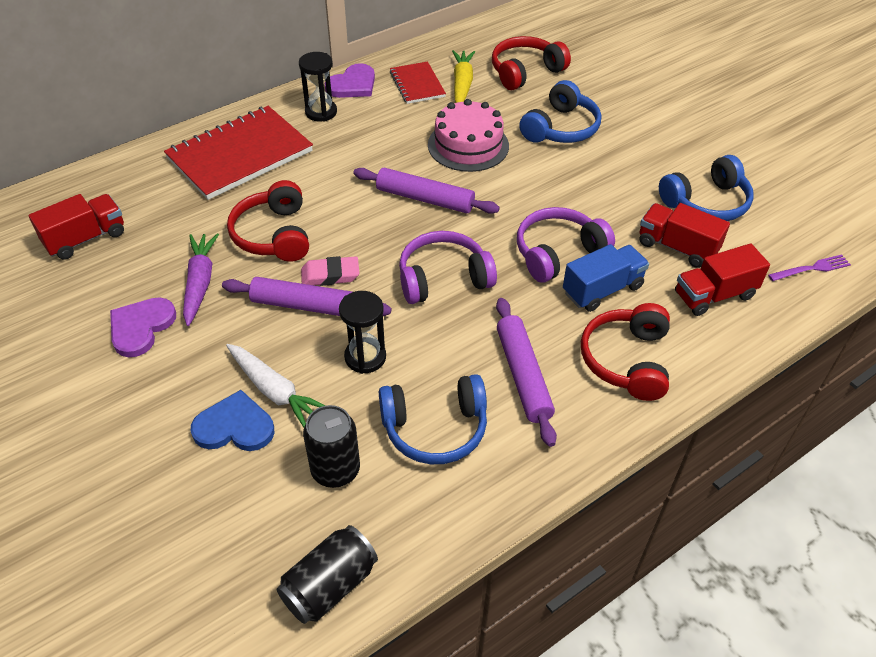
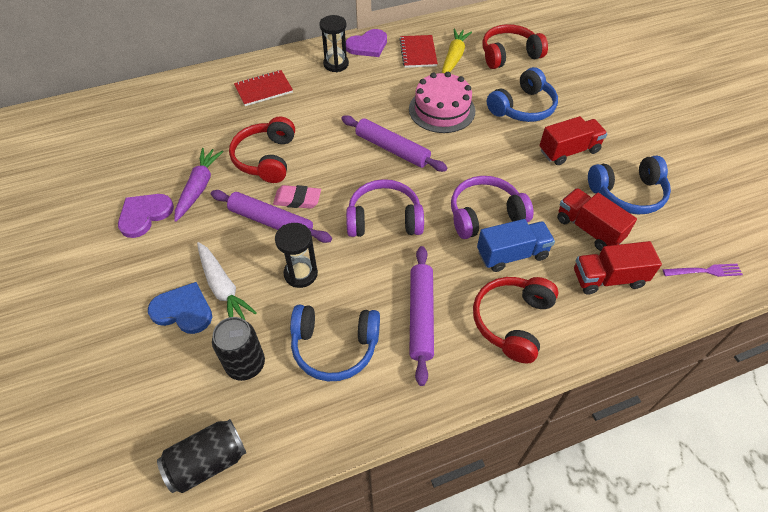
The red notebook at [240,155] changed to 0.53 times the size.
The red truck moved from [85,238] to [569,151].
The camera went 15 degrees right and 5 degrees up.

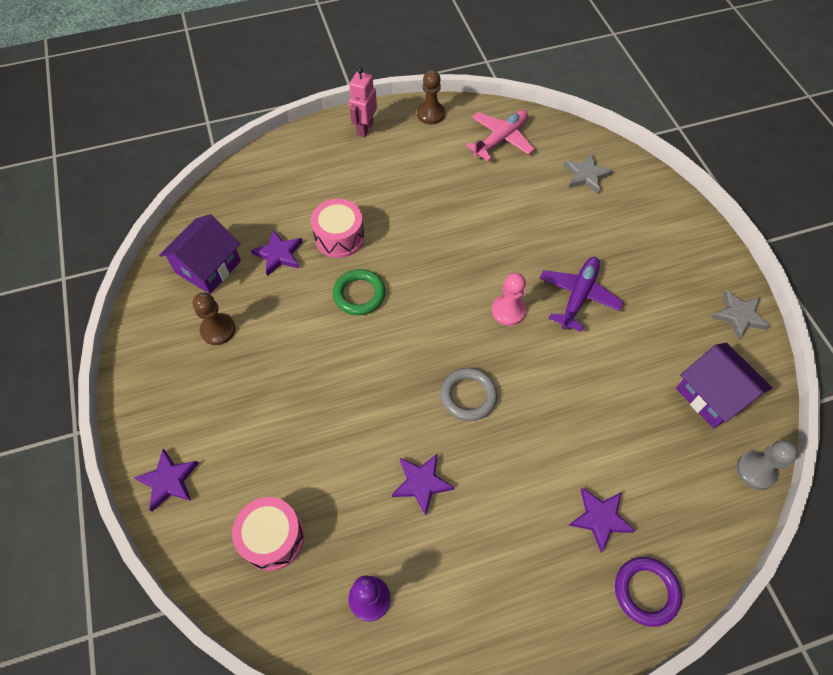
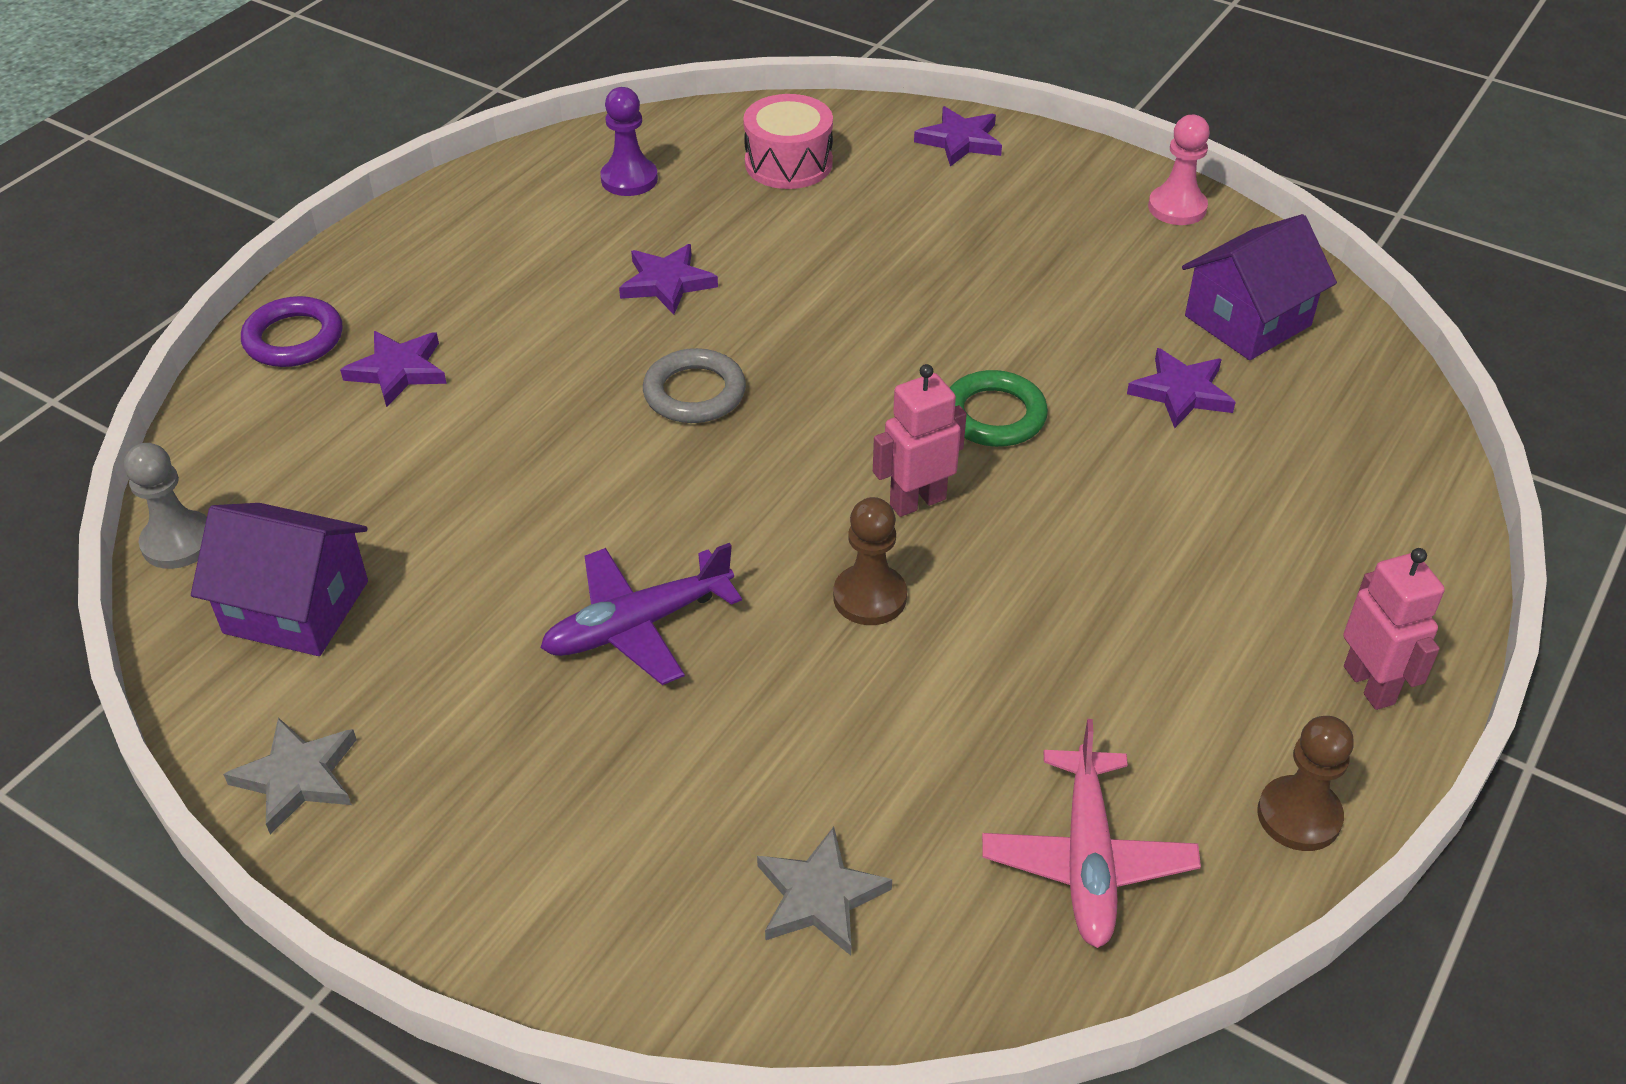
The pink drum at [339,237] disappeared.
The purple house at [208,267] turned 60 degrees clockwise.
The purple plane at [578,296] turned 75 degrees clockwise.
The pink pawn moved from [508,311] to [1177,208].
The brown pawn moved from [218,330] to [869,597].
The pink robot at [917,501] appeared.
The camera went 140 degrees right and 15 degrees down.

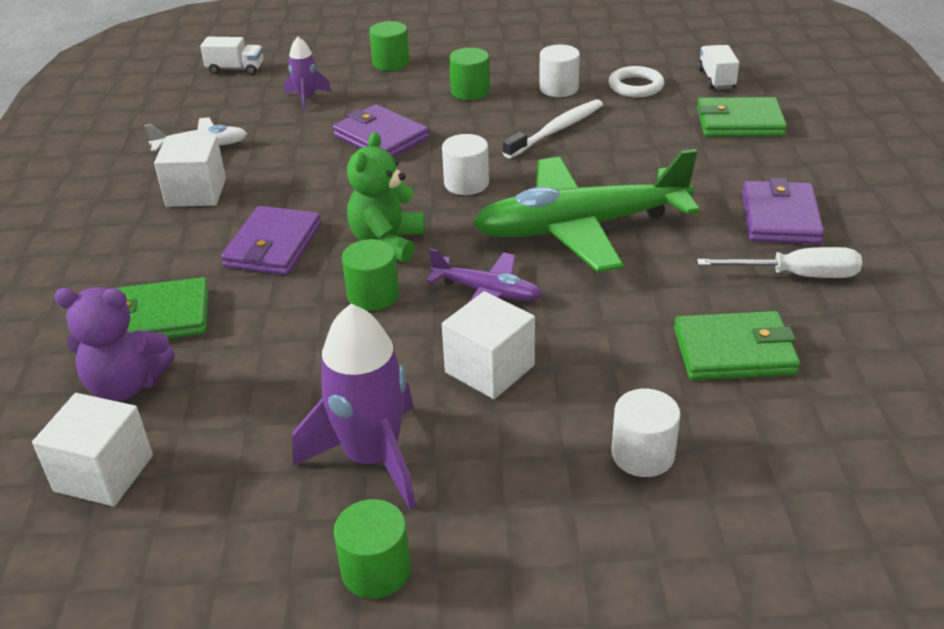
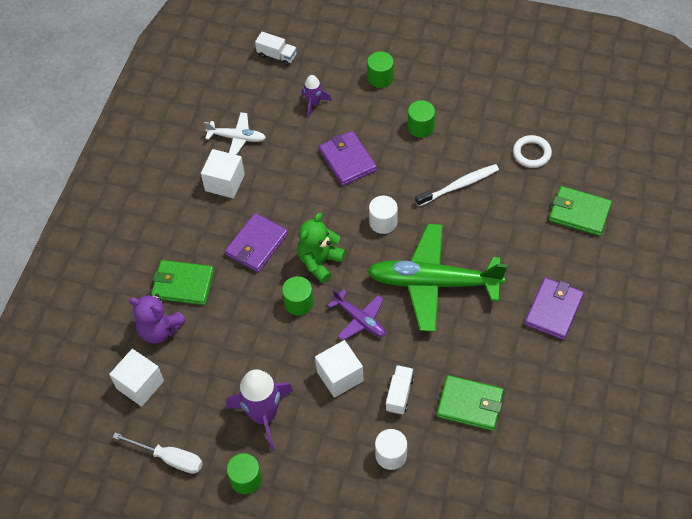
The white cylinder at [559,88] disappeared.
The white truck moved from [716,79] to [399,394].
The white screwdriver moved from [796,275] to [169,458].
The camera went 20 degrees right and 20 degrees up.

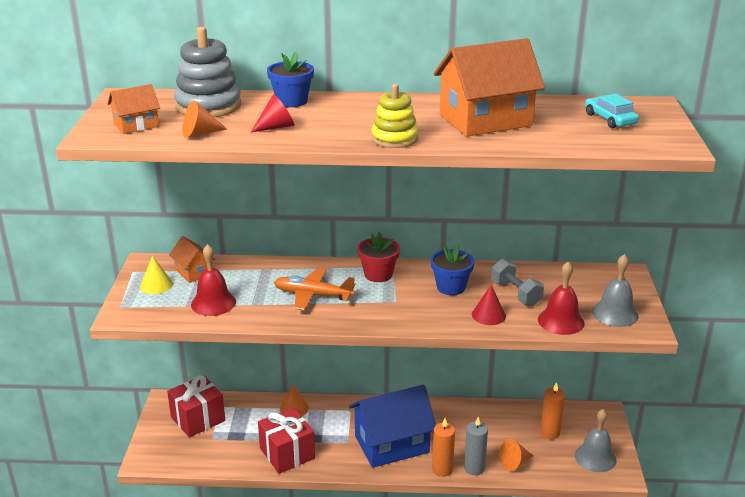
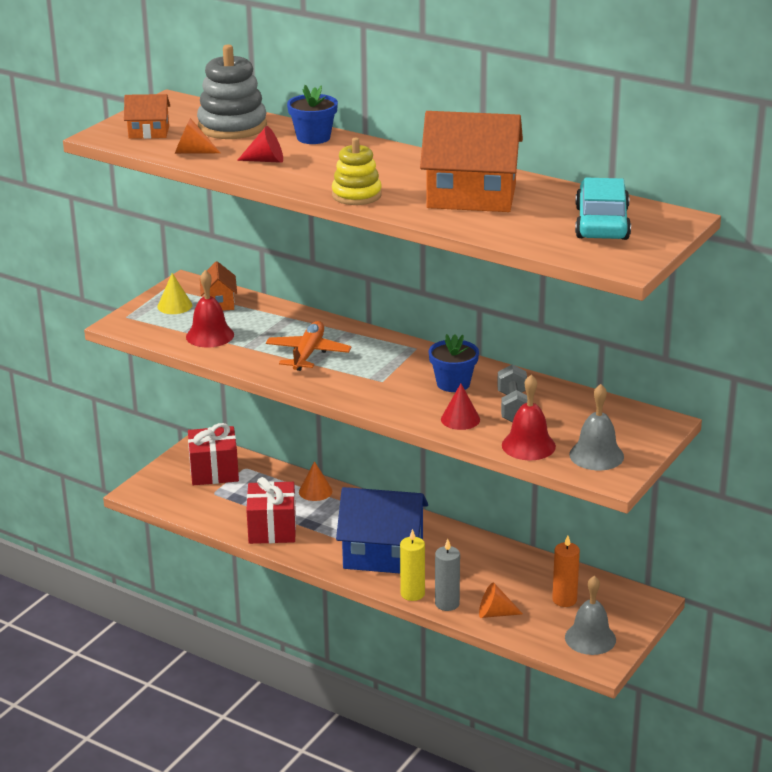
The turquoise car at [610,119] changed to 1.60 times the size.
The red flower pot at [378,274] disappeared.
The orange plane at [313,295] turned 60 degrees clockwise.
The orange candle at [442,469] became the yellow candle at [412,594].
The camera went 30 degrees right and 0 degrees up.

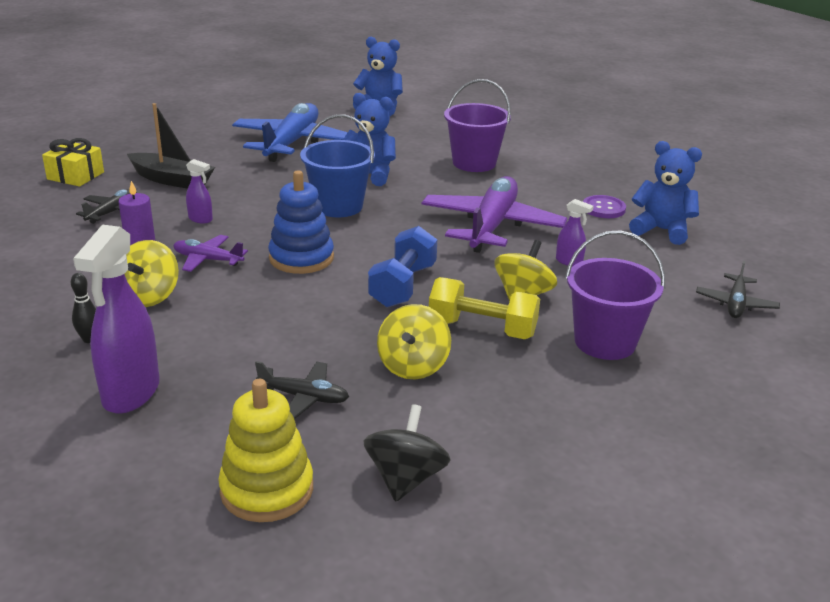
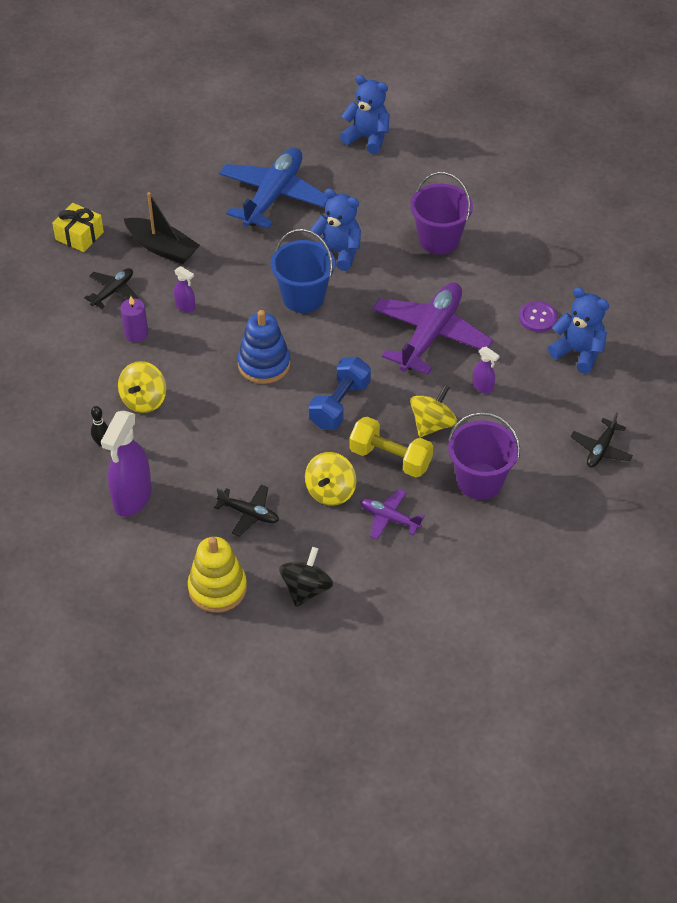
The purple plane moved from [207,260] to [389,518].
The camera went 10 degrees right and 20 degrees up.

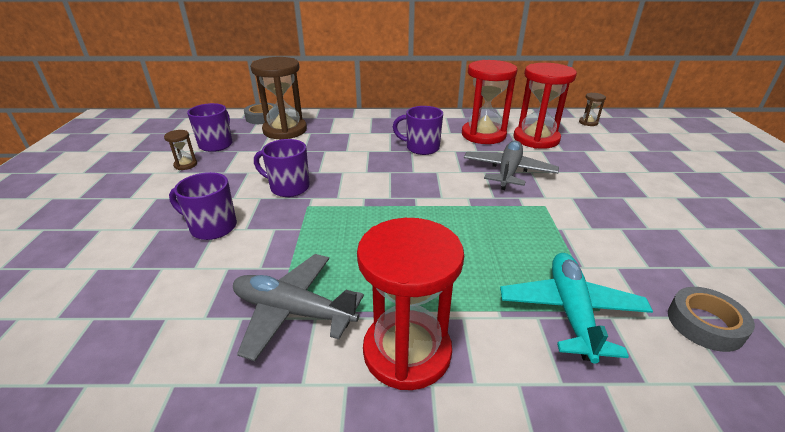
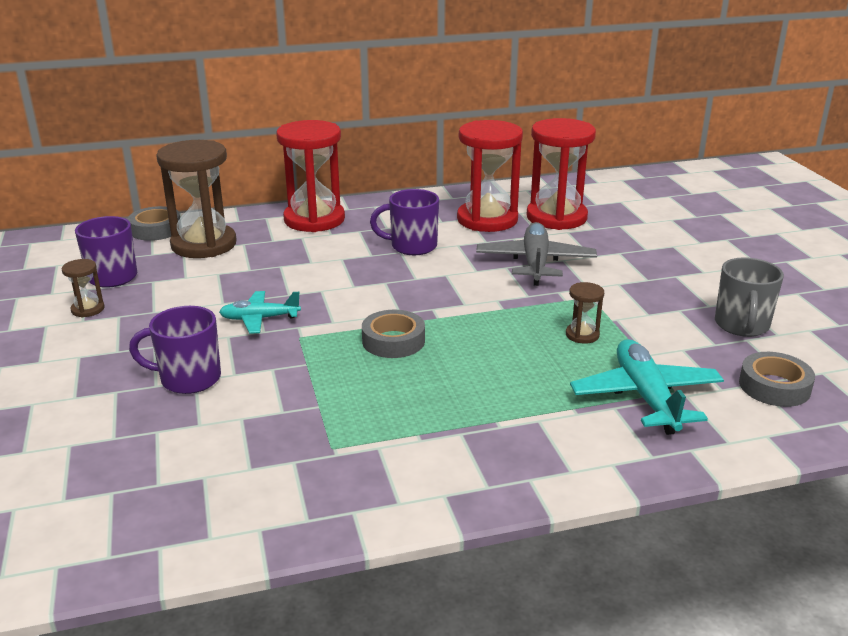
The brown hourglass moved from [588,122] to [582,335].
The purple mug at [289,187] was replaced by the turquoise plane at [260,319].
The red hourglass moved from [407,351] to [314,219].
The grey plane at [293,311] disappeared.
The grey mug at [741,325] appeared.
The grey tape at [393,341] appeared.
The camera went 15 degrees left and 5 degrees down.

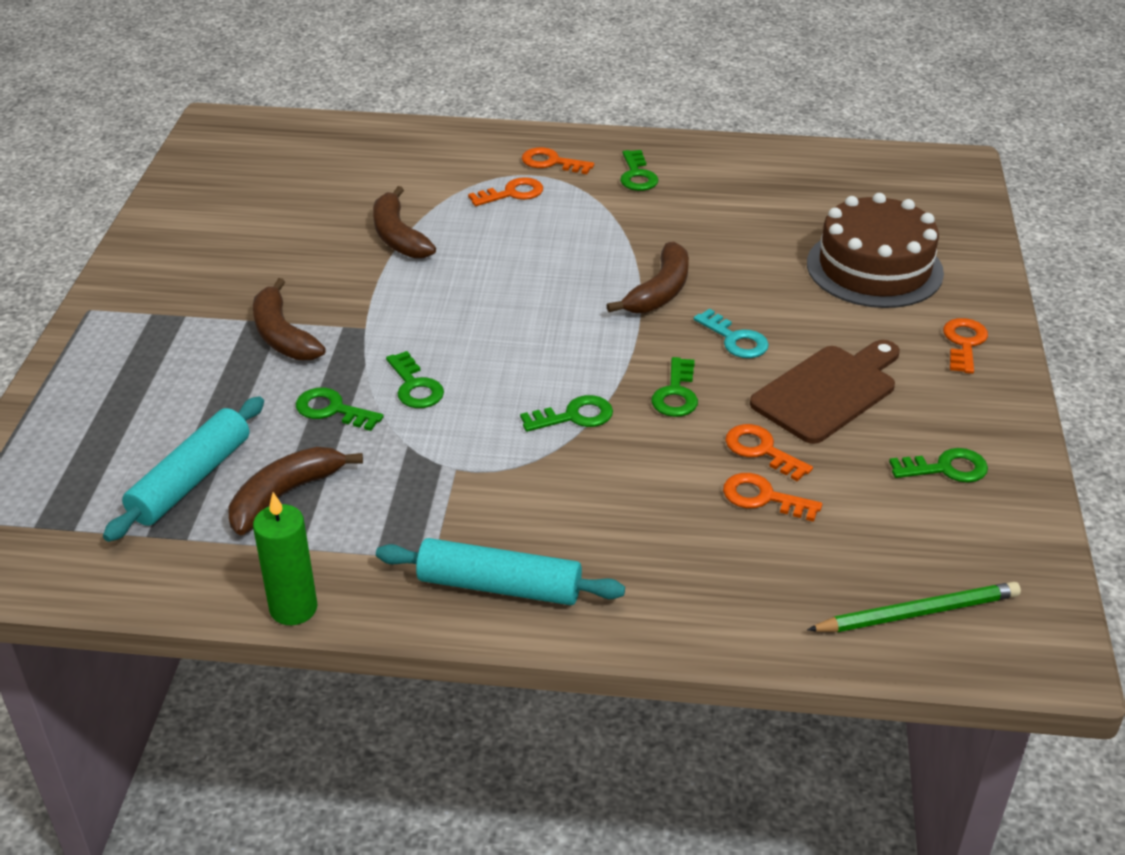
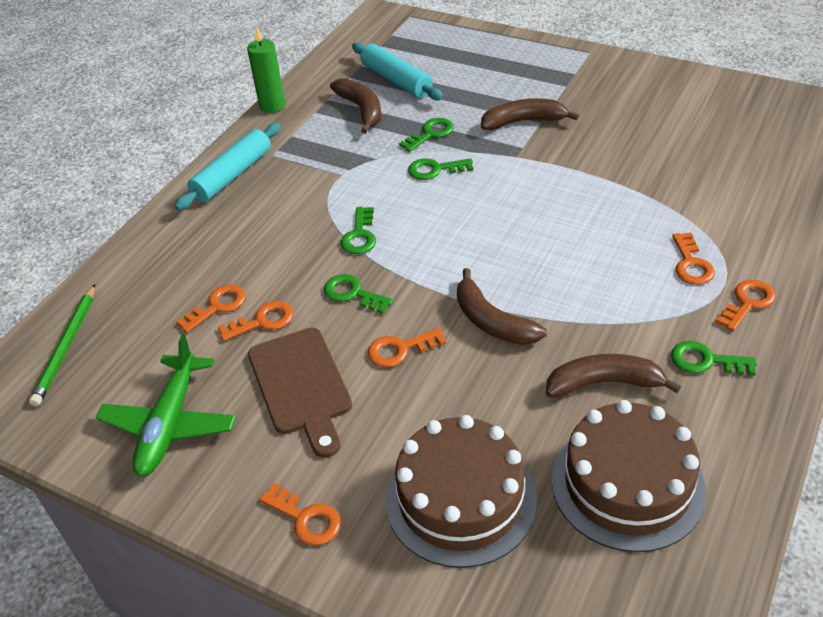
The brown banana moved from [398,236] to [604,383].
The turquoise key at [735,339] became the orange key at [400,349].
The green key at [946,468] was replaced by the green plane at [170,424].
The brown cake at [627,484] appeared.
The camera went 115 degrees right and 5 degrees up.

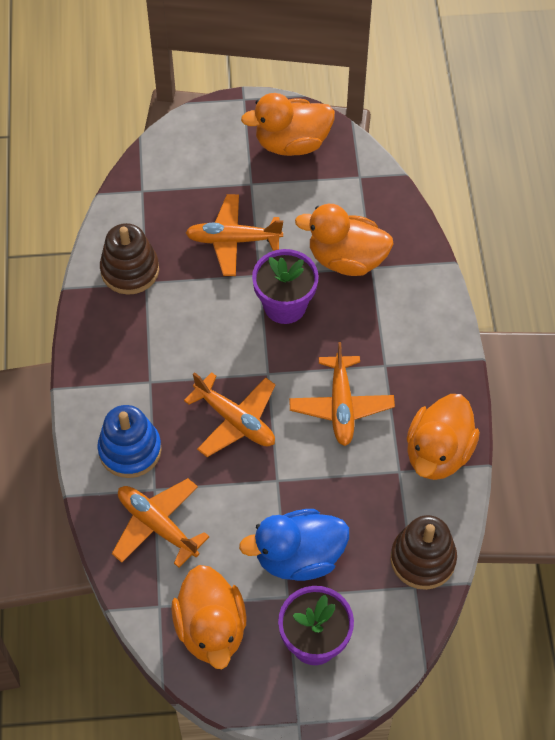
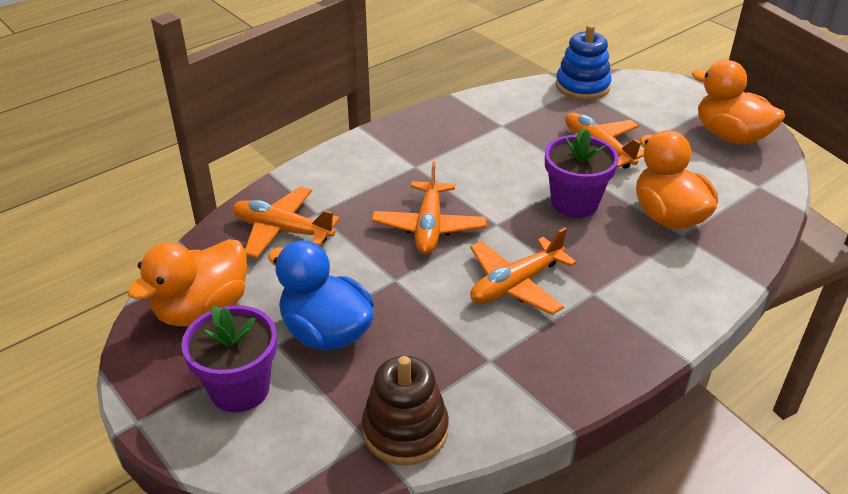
The brown stacking toy at [130,270] disappeared.
The orange duck at [438,453] disappeared.
The blue stacking toy moved from [130,450] to [582,86].
The orange plane at [157,525] turned 75 degrees counterclockwise.
The camera went 55 degrees right and 20 degrees down.

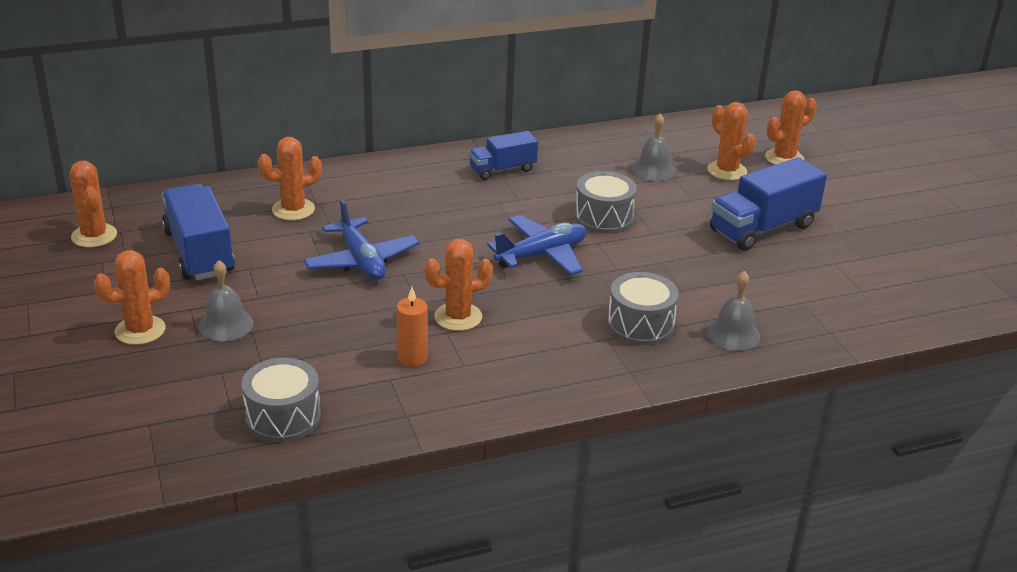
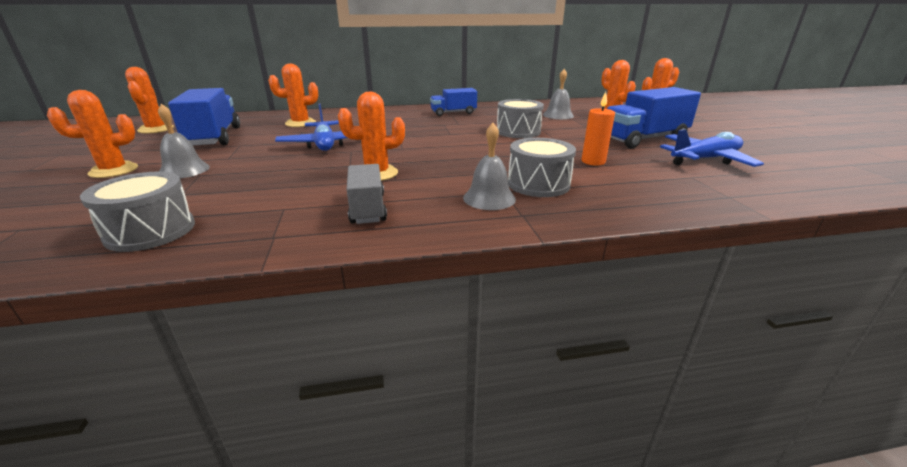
The blue plane moved from [542,255] to [705,159].
The grey bell moved from [733,334] to [489,198].
The orange candle moved from [412,358] to [593,161].
The grey truck at [368,209] appeared.
The camera went 10 degrees right and 5 degrees down.

